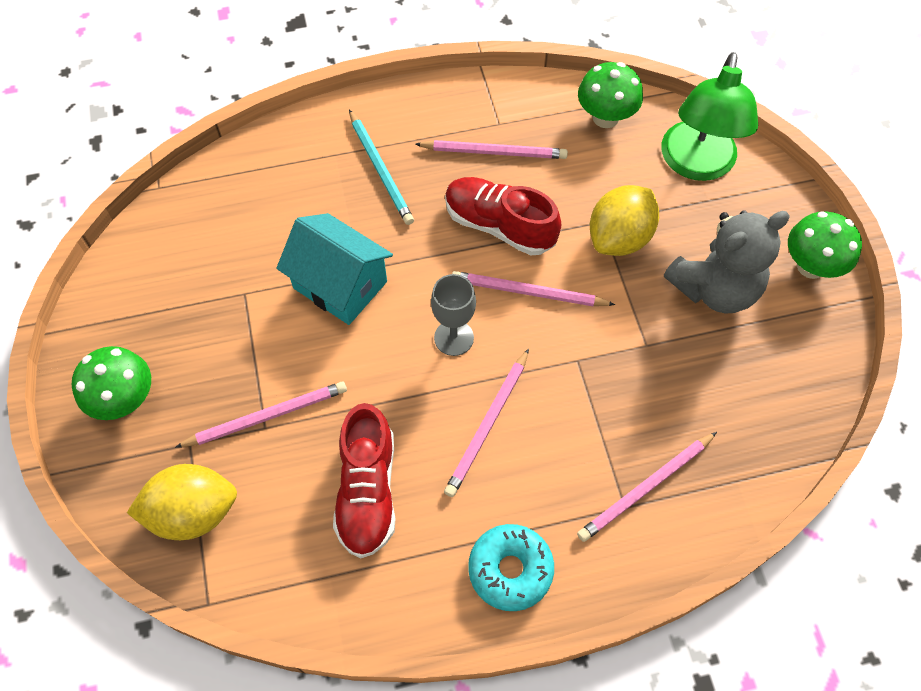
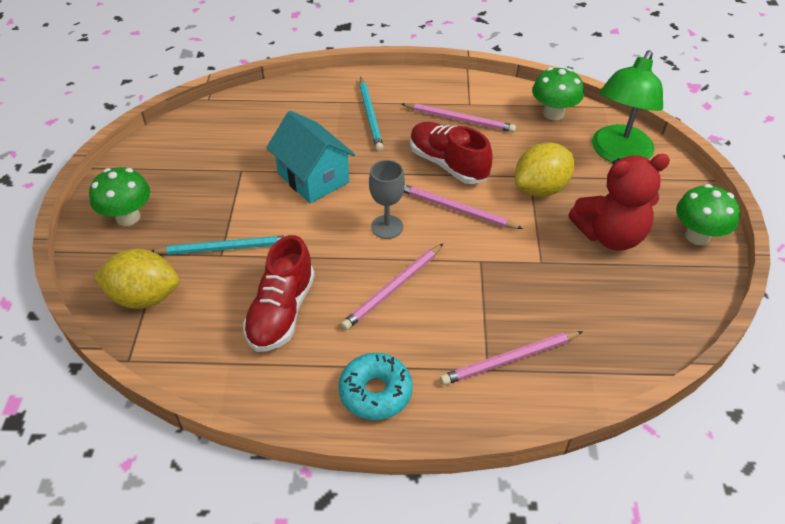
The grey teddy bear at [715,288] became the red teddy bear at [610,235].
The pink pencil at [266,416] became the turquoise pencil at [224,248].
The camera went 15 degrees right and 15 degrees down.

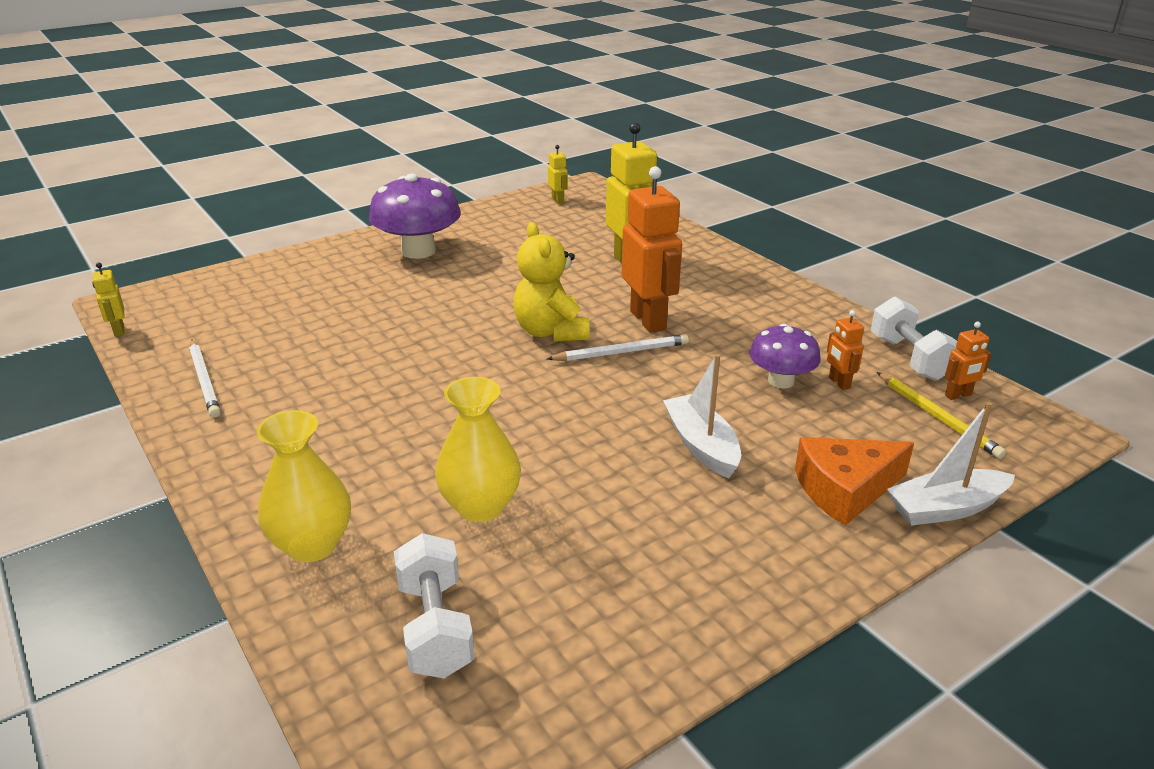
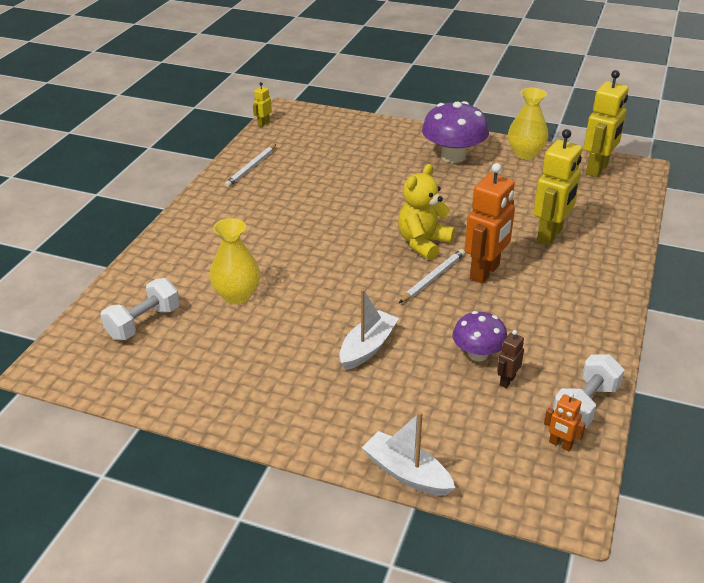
The yellow robot at [558,200] changed to 2.16 times the size.
The orange robot at [839,383] became the brown robot at [507,381].
The white pencil at [621,352] turned 90 degrees counterclockwise.
The yellow pencil at [938,417] disappeared.
The yellow vase moved from [312,545] to [525,153].
The orange cheese at [845,489] disappeared.
The camera went 55 degrees right and 5 degrees up.

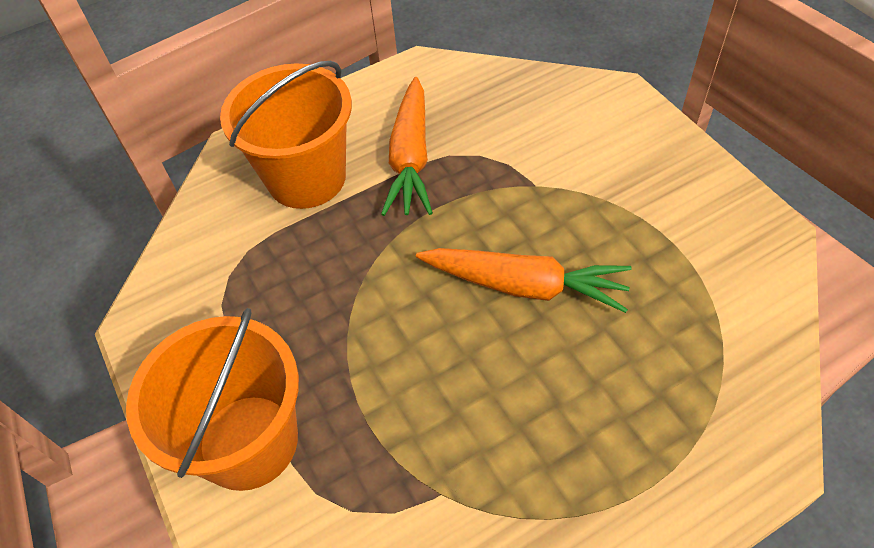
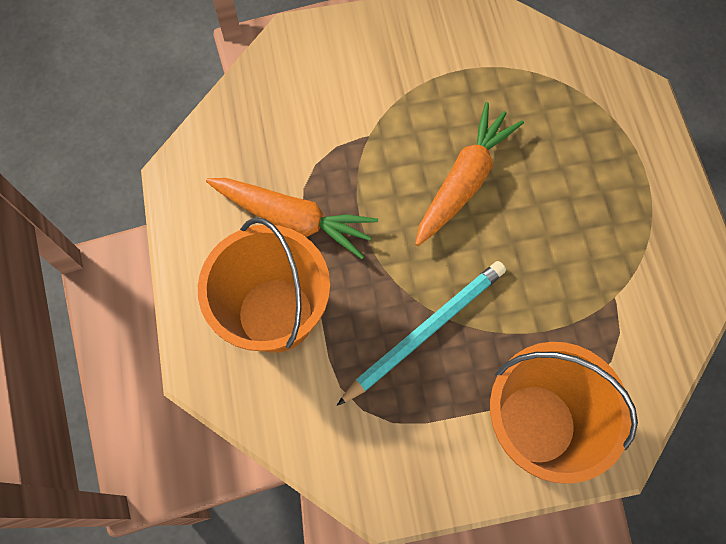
The turquoise pencil at [425,331] appeared.
The camera went 75 degrees left and 15 degrees up.

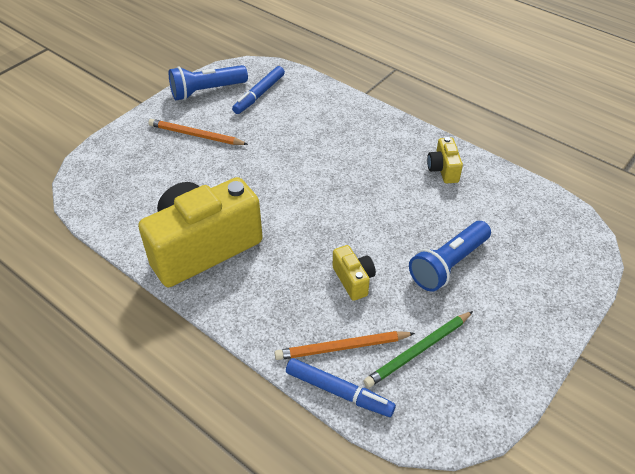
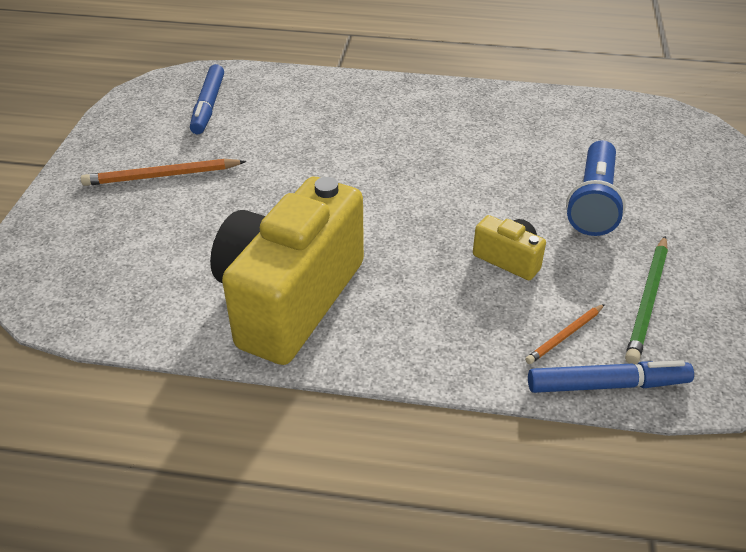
The blue flashlight at [206,91] disappeared.
The yellow camera at [443,169] disappeared.
The orange pencil at [342,347] changed to 0.59 times the size.
The camera went 30 degrees left and 5 degrees down.

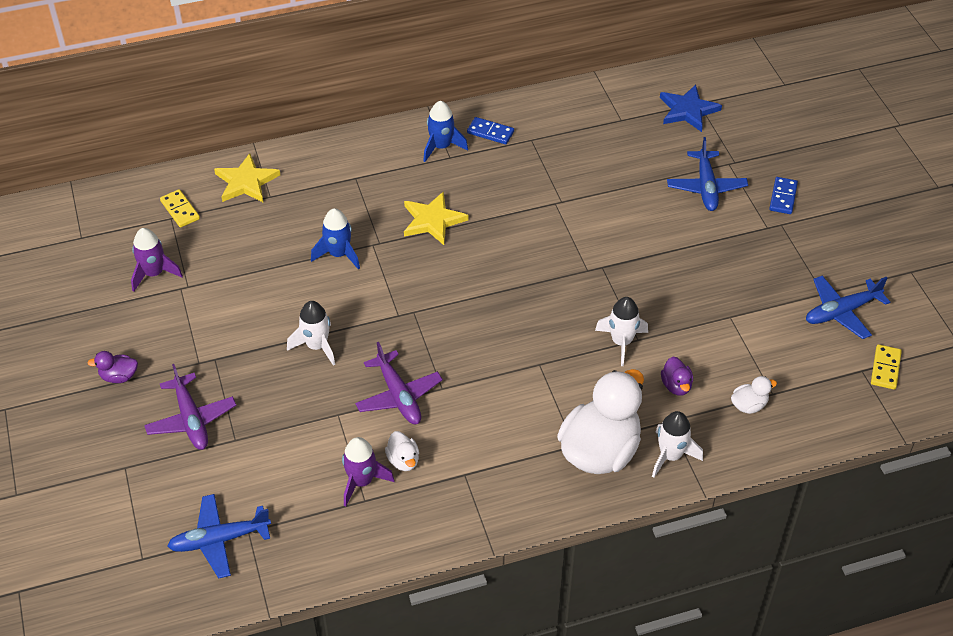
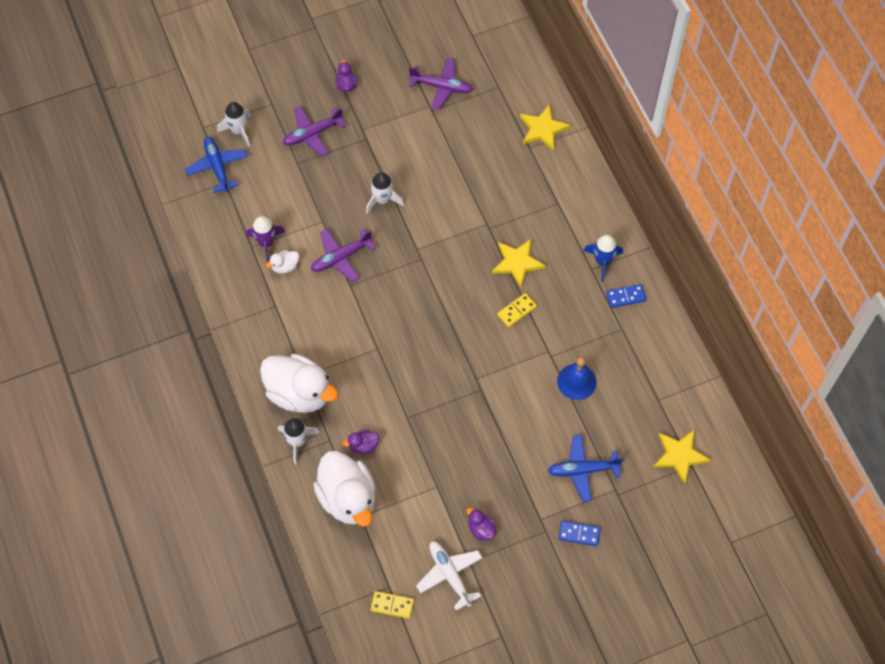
The blue star at [688,110] became the yellow star at [680,455].
The blue domino at [490,132] turned 60 degrees clockwise.
The yellow domino moved from [180,210] to [517,311].
The blue rocket at [338,254] disappeared.
The purple rocket at [154,273] was replaced by the purple plane at [442,87].
The blue plane at [841,312] became the white plane at [449,574].
The white rocket moved from [621,342] to [239,130].
The white duck at [749,405] changed to 2.37 times the size.
The blue bell at [576,381] appeared.
The purple duck at [481,529] appeared.
The camera went 85 degrees right and 15 degrees up.

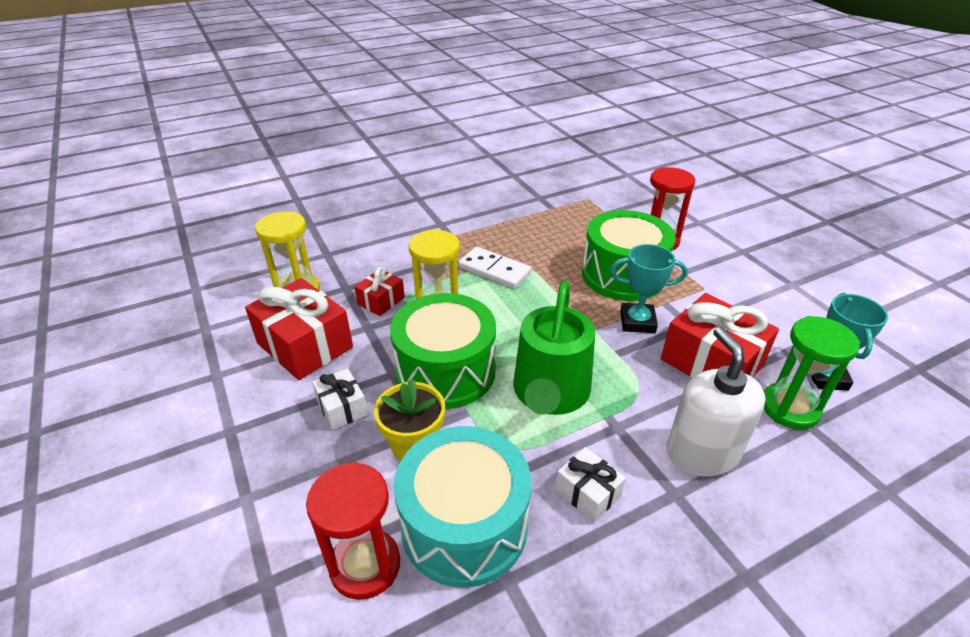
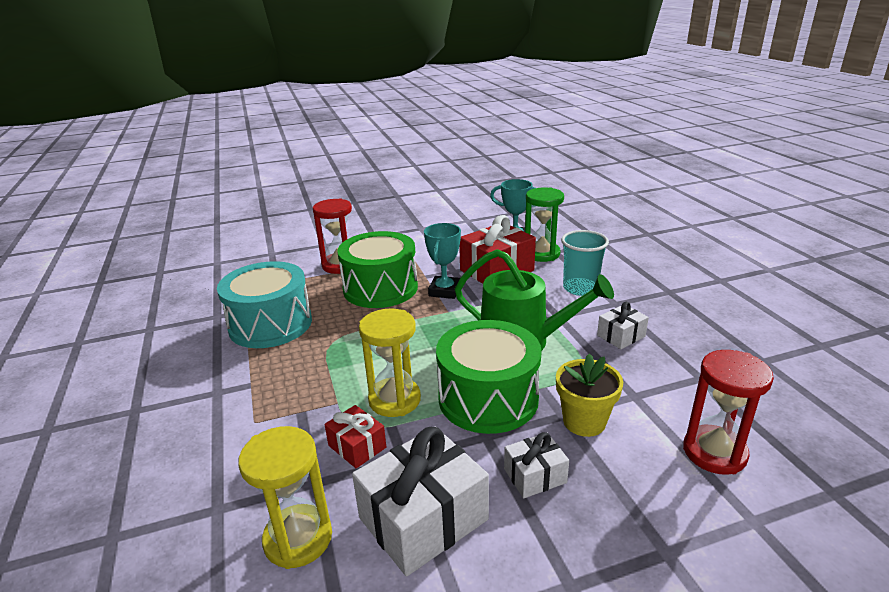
The white domino at [494,270] disappeared.
The red gift at [305,345] became the white gift at [423,519].
The white soap dispenser at [702,452] was replaced by the turquoise cup at [580,288].
The turquoise drum moved from [464,525] to [270,324].
The camera went 80 degrees left and 10 degrees down.

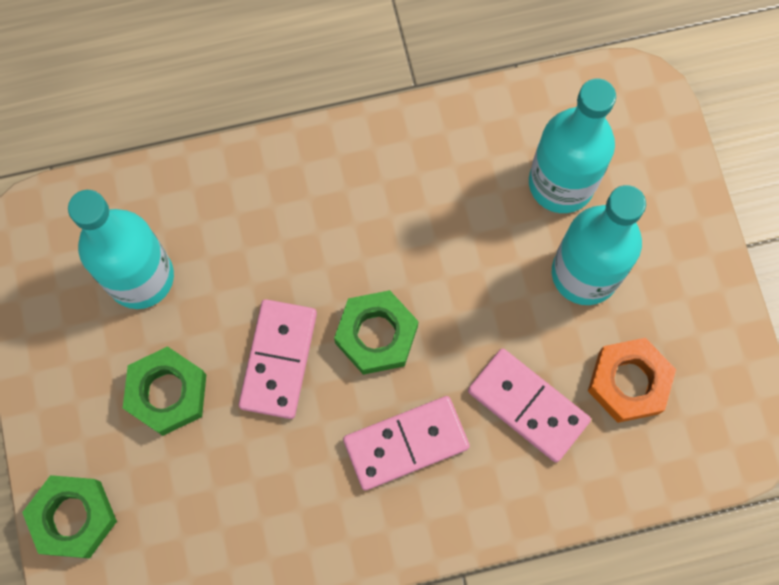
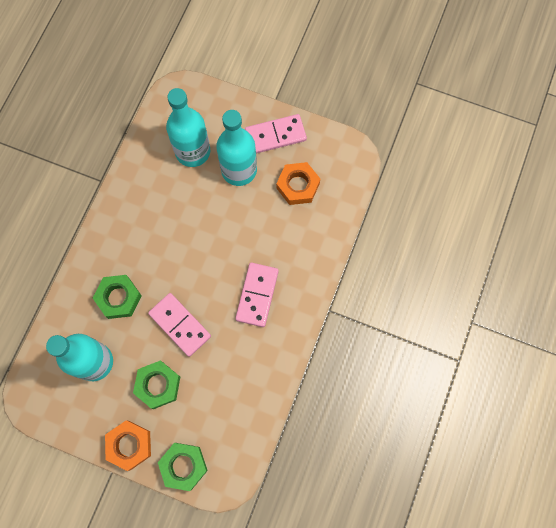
The green nut moved from [376,335] to [118,298].
The pink domino moved from [527,406] to [275,135].
The orange nut at [129,445] appeared.
The camera went 55 degrees left and 0 degrees up.

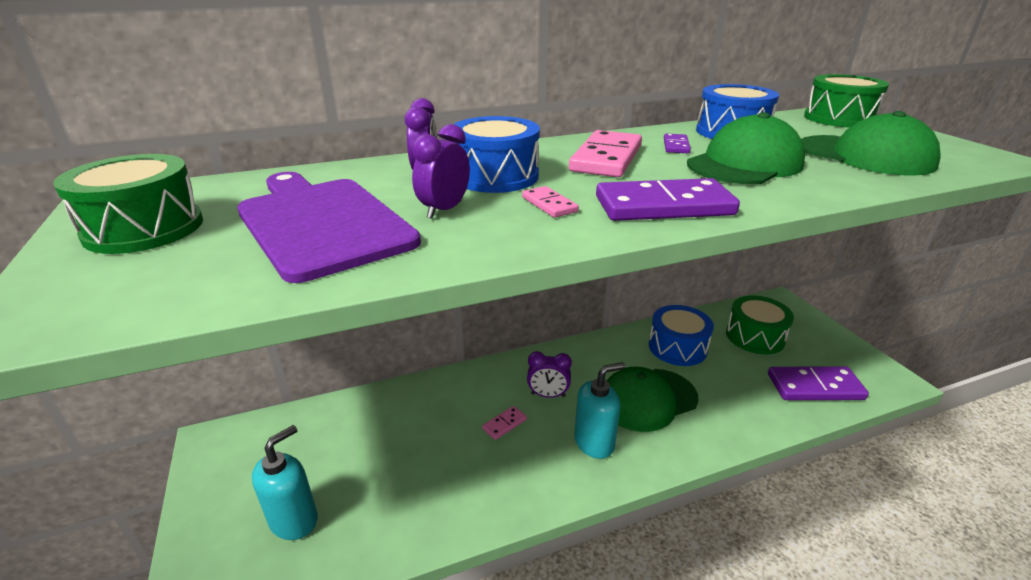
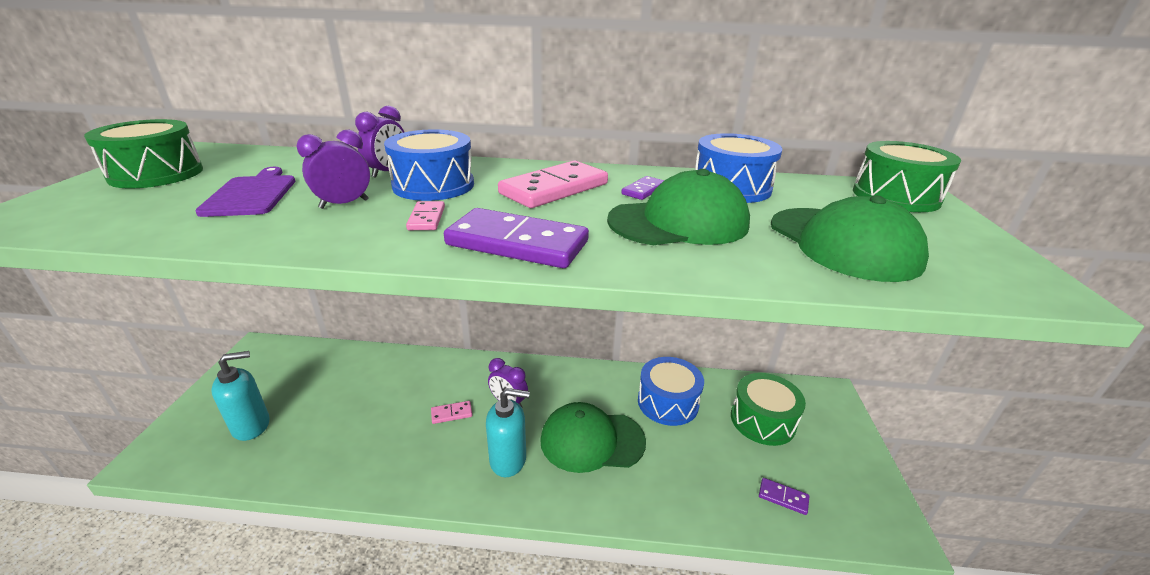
The purple cutting board at [322,223] changed to 0.60 times the size.
The purple domino at [814,386] changed to 0.47 times the size.
The camera went 25 degrees right and 0 degrees up.

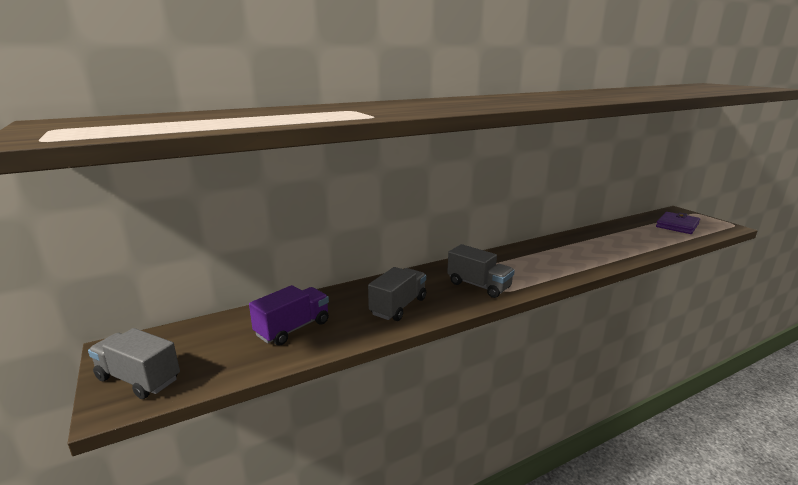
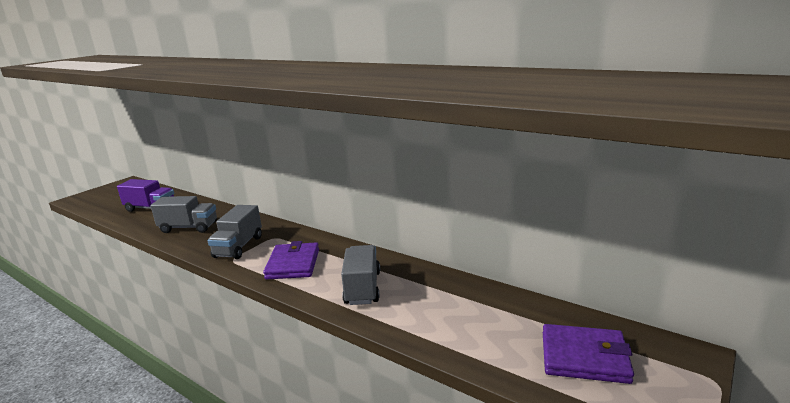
The grey truck moved from [138,379] to [362,288].
The purple wallet at [293,264] appeared.
The camera went 65 degrees right and 0 degrees up.

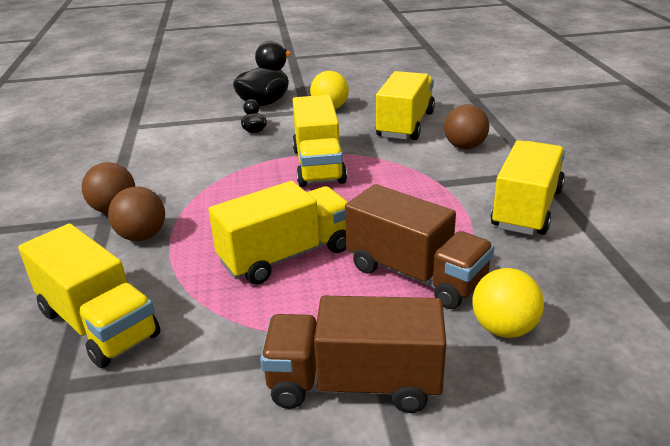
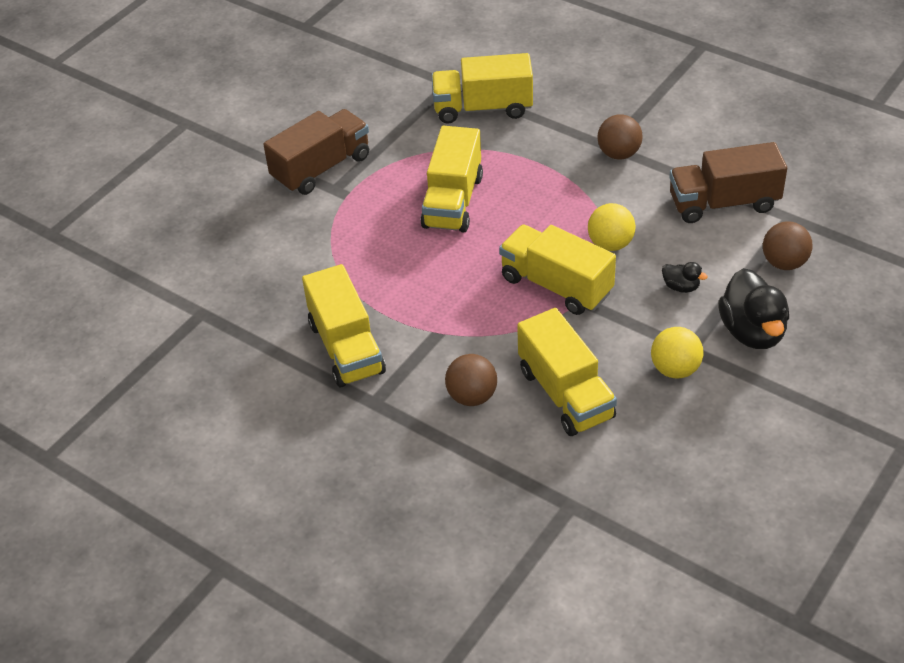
The brown truck moved from [415,274] to [723,203].
The brown ball moved from [142,236] to [784,263].
The yellow ball moved from [504,328] to [610,244].
The camera went 135 degrees right and 15 degrees up.

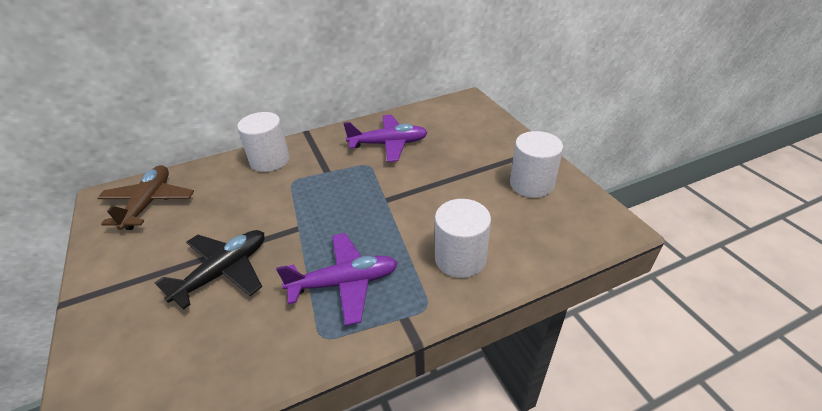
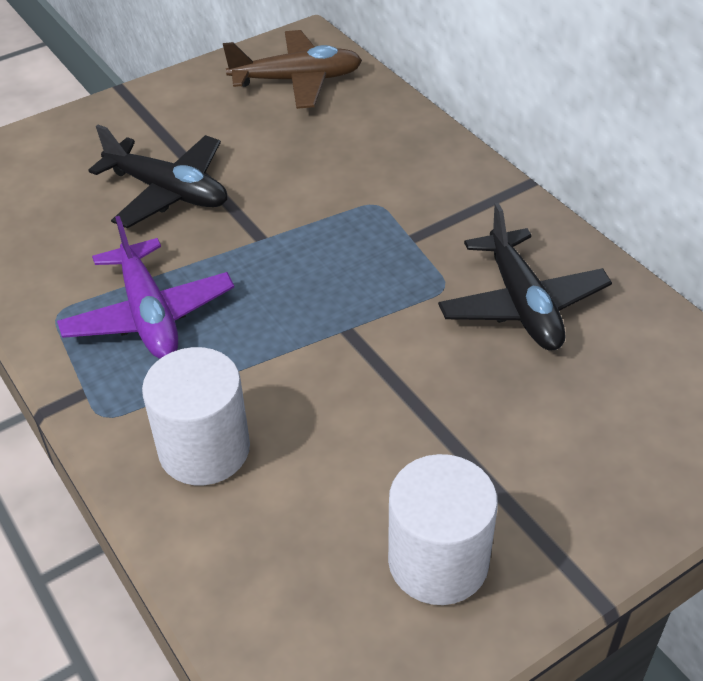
The white cylinder at [270,160] disappeared.
The purple plane at [388,144] became the black plane at [522,304].
The camera went 80 degrees right and 5 degrees up.

